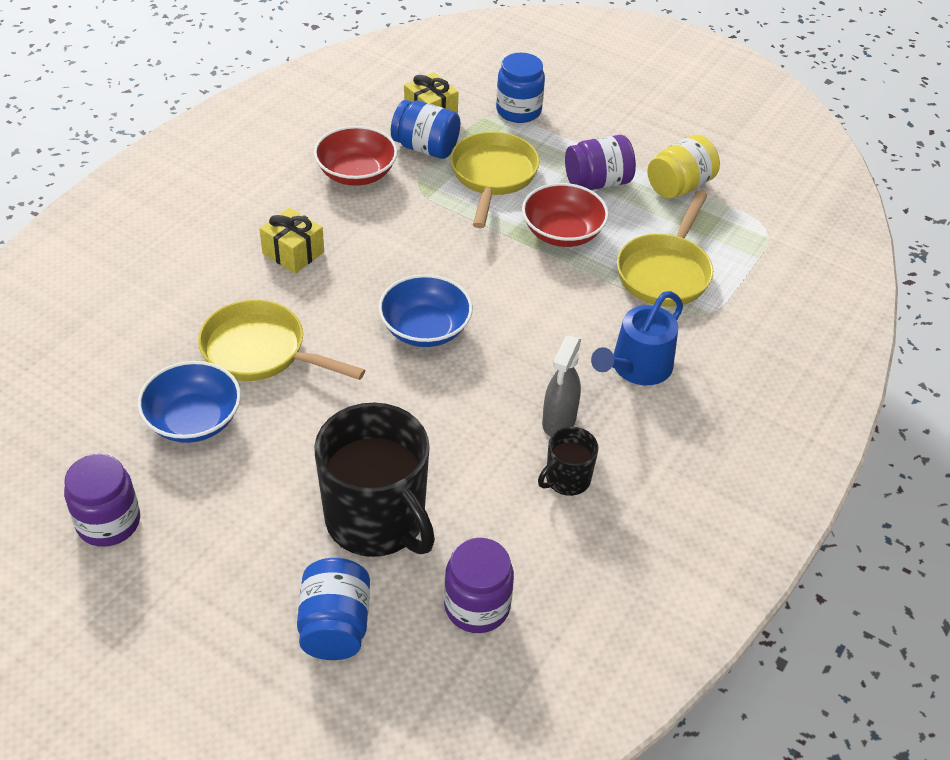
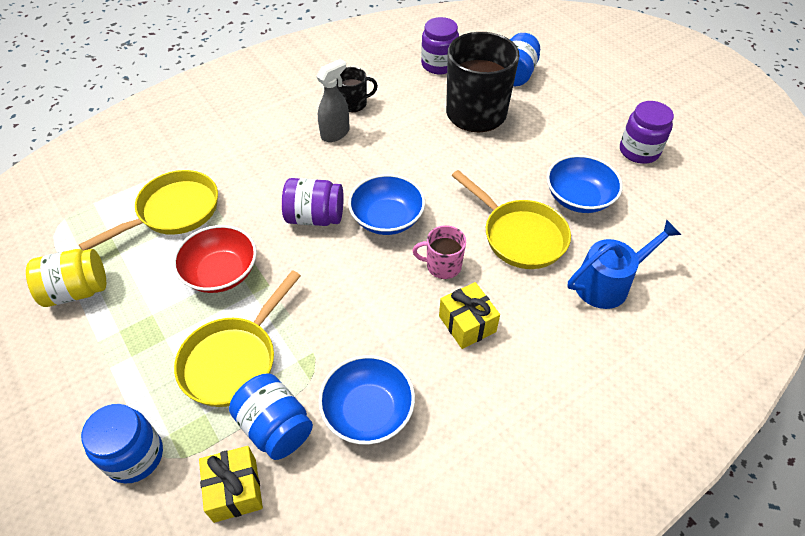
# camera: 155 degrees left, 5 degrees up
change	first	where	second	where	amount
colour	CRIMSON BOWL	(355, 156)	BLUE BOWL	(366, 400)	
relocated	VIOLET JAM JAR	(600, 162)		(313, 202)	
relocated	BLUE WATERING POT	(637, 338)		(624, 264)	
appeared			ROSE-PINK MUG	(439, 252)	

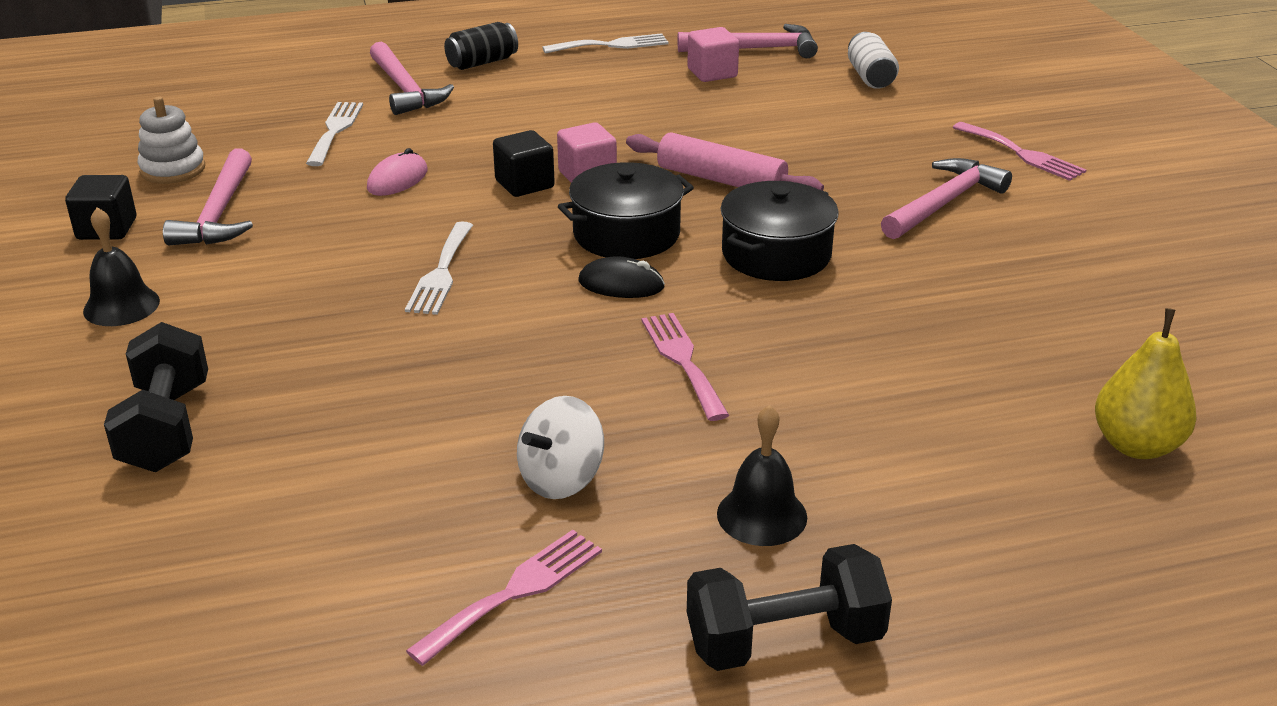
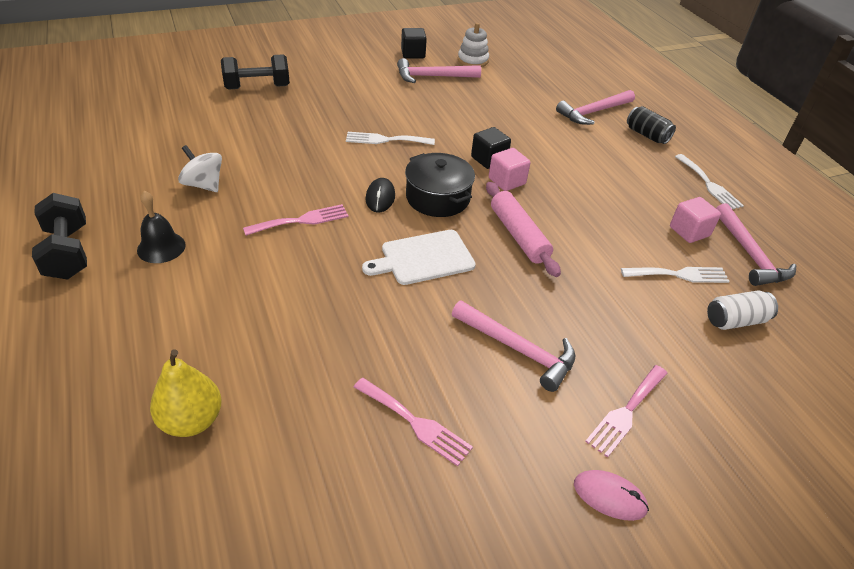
# camera: 80 degrees right, 10 degrees up
change	first	where	second	where	amount
relocated	PURE WHITE TABLE FORK	(334, 134)		(675, 275)	
spun	ROSE-PINK DOUGH ROLLER	(725, 162)		(523, 229)	45 degrees counterclockwise
relocated	ROSE-PINK COMPUTER MOUSE	(397, 172)		(611, 495)	
exchanged	JET-BLACK COOKING POT	(779, 231)	PURE WHITE CUTTING BOARD	(419, 257)	
missing	JET-BLACK BELL	(121, 266)			
relocated	ROSE-PINK TABLE FORK	(504, 598)		(413, 422)	

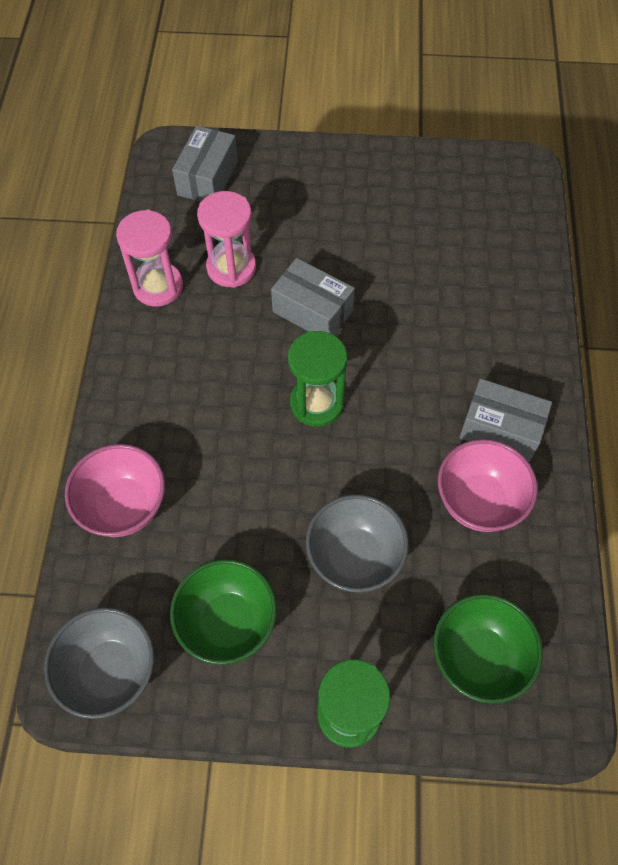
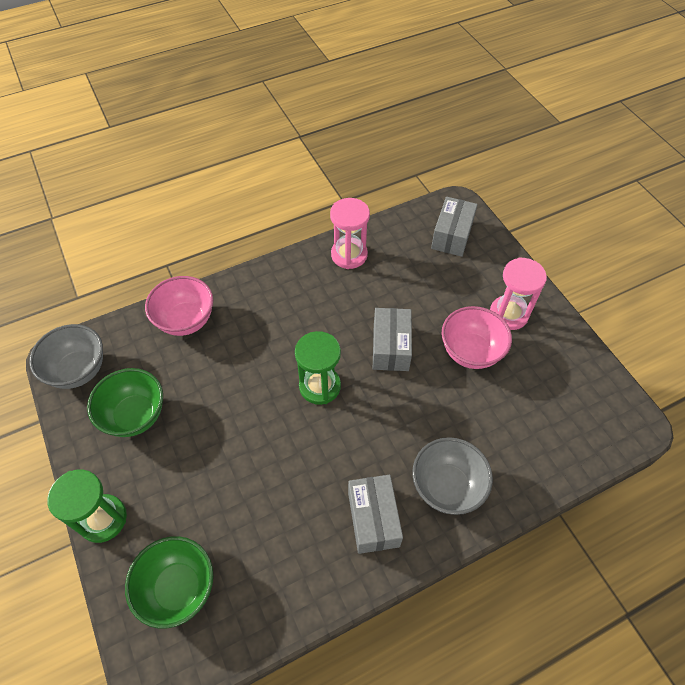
# camera: 60 degrees right, 5 degrees down
change	first	where	second	where	amount
spun	GREY PARCEL	(205, 163)		(454, 227)	60 degrees counterclockwise
relocated	ROSE-PINK SAND TIMER	(226, 239)		(518, 293)	
relocated	ROSE-PINK BOWL	(488, 485)		(477, 337)	
relocated	GREY BOWL	(357, 543)		(452, 476)	

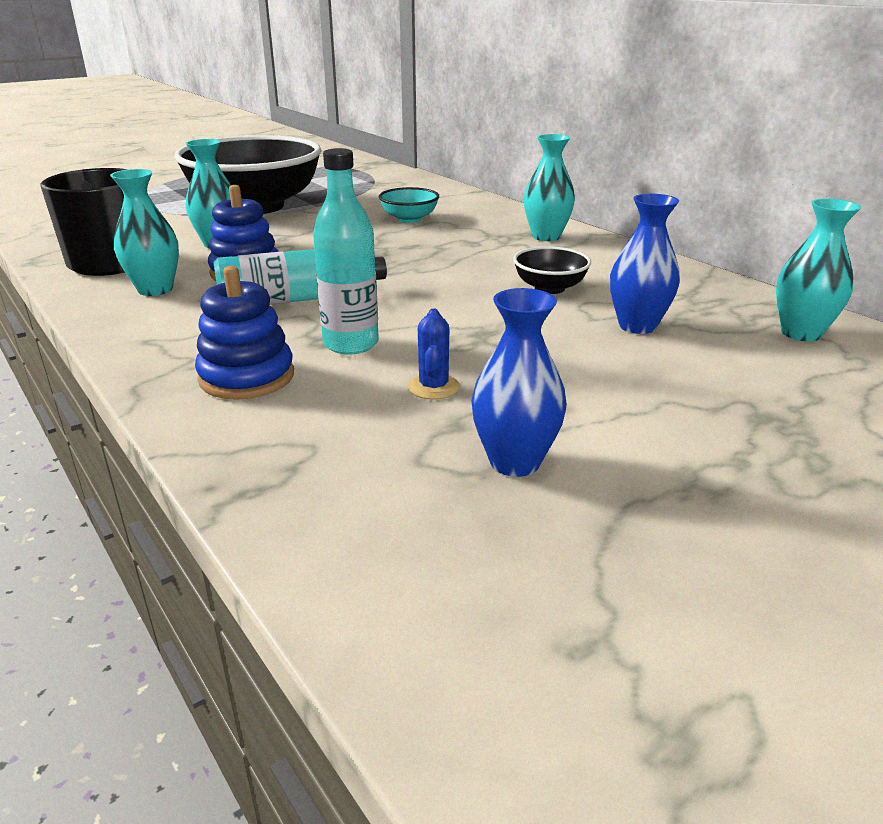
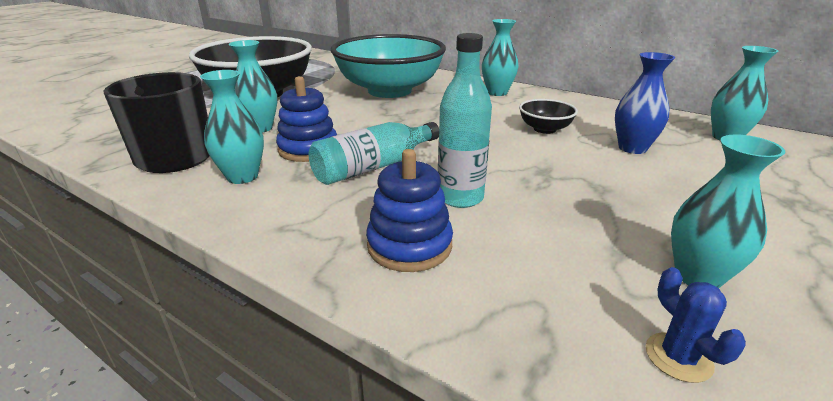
# camera: 20 degrees left, 0 degrees up
change	first	where	second	where	amount
size	TEAL BOWL	(409, 205)		(388, 66)	x2.42
colour	BLUE TALL VASE	(519, 382)	TEAL TALL VASE	(728, 211)	
relocated	BLUE PRICKLY PLANT	(434, 354)		(696, 325)	

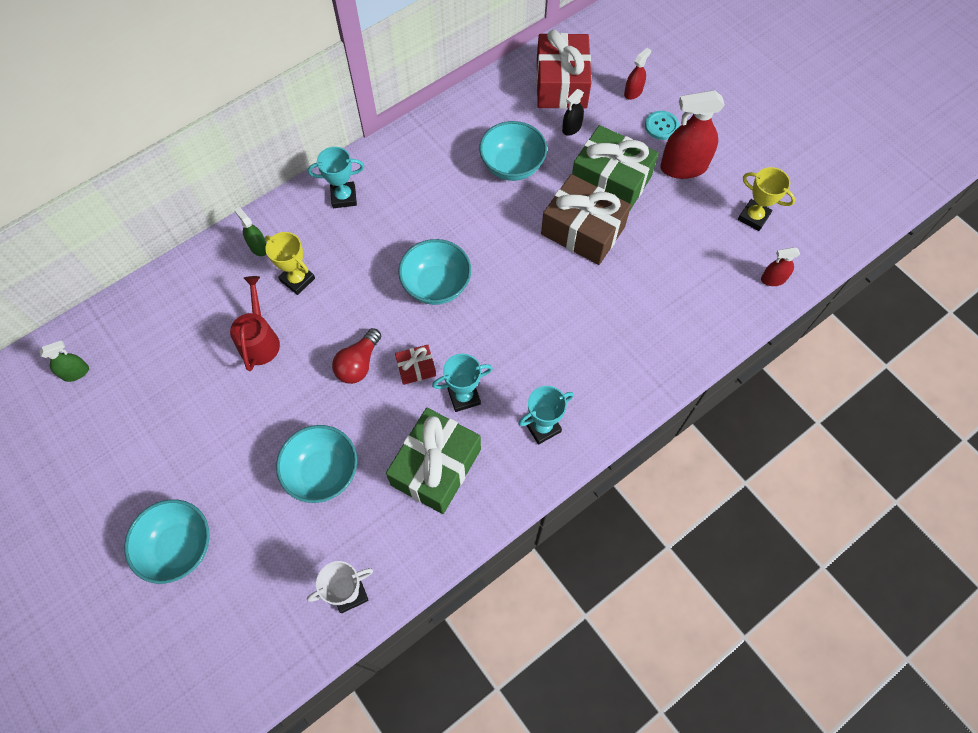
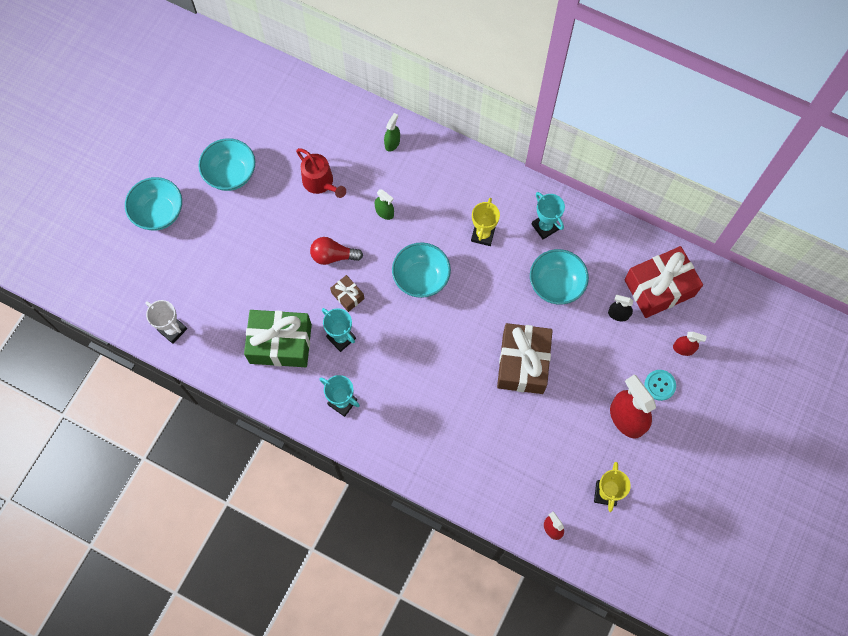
# camera: 65 degrees right, 5 degrees up
change	first	where	second	where	amount
missing	LEAF-GREEN PRESENT	(615, 168)			
relocated	TEAL AWARD CUP	(336, 177)		(548, 215)	
relocated	GOLDEN AWARD CUP	(290, 263)		(485, 222)	
spun	CRIMSON WATERING POT	(255, 323)		(321, 173)	75 degrees clockwise
relocated	LEAF-GREEN SPRAY CLEANER	(64, 361)		(384, 204)	
colour	CRIMSON PRESENT	(415, 365)	DARK BROWN PRESENT	(347, 293)	
relocated	TEAL BOWL	(316, 464)		(226, 164)	

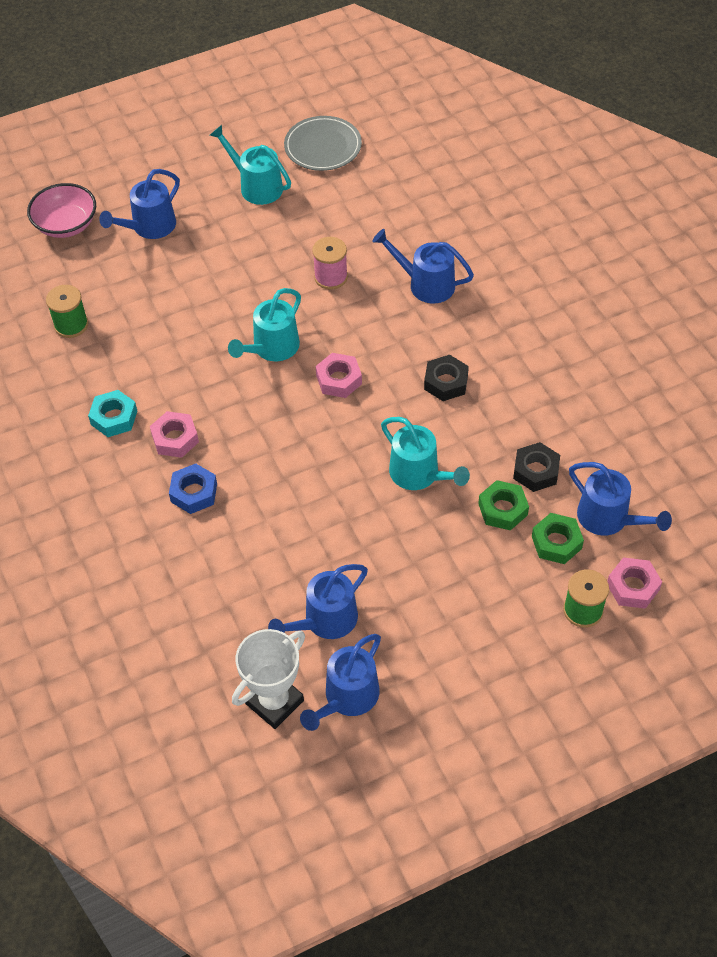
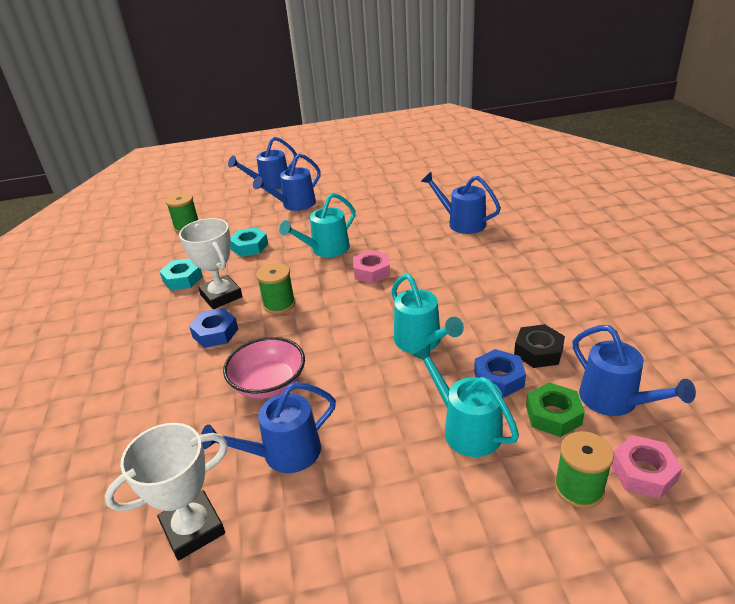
# camera: 15 degrees right, 20 degrees down
change	first	where	second	where	amount
missing	GREY PLATE	(323, 143)			
relocated	TEAL WATERING POT	(250, 165)		(465, 401)	
relocated	ROSE-PINK BOWL	(61, 210)		(264, 368)	
missing	ROSE-PINK SPOOL	(330, 263)			
missing	JET-BLACK HEX NUT	(446, 378)			
exchanged	ROSE-PINK HEX NUT	(174, 434)	PURE WHITE AWARD CUP	(210, 263)	
colour	LEAF-GREEN HEX NUT	(503, 505)	BLUE HEX NUT	(500, 373)	
relocated	BLUE WATERING POT	(340, 682)		(287, 182)	
appeared			TEAL HEX NUT	(249, 242)	
appeared			LEAF-GREEN SPOOL	(275, 288)	

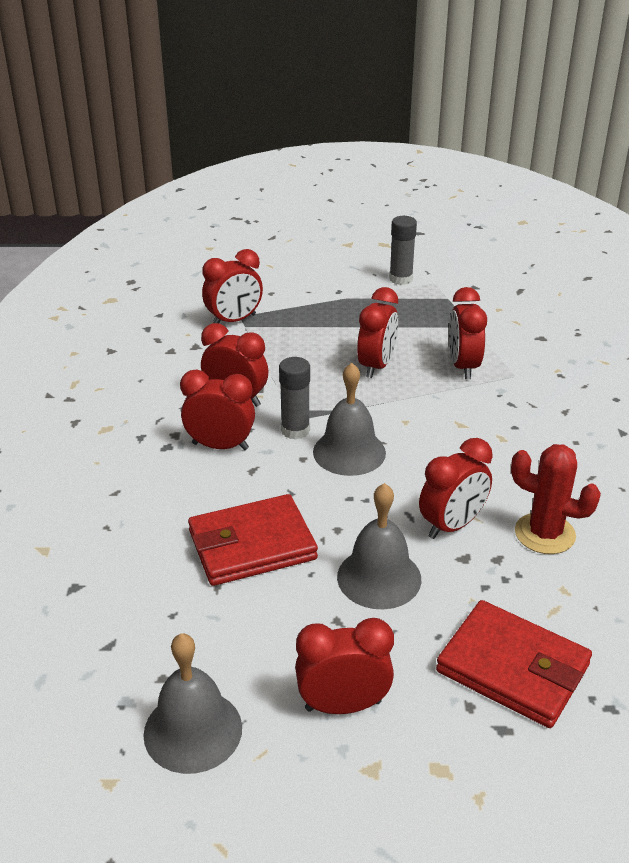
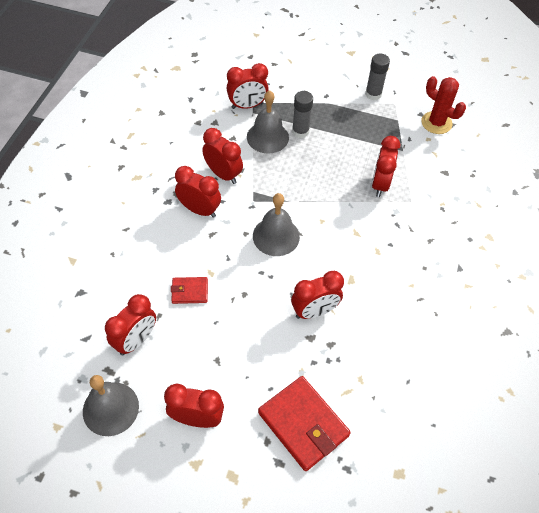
# camera: 15 degrees right, 20 degrees up
change	first	where	second	where	amount
relocated	CRIMSON ALARM CLOCK	(377, 332)		(130, 324)	
relocated	GREY GLUE STICK	(294, 398)		(302, 114)	
relocated	CRIMSON PRICKLY PLANT	(556, 499)		(443, 105)	
relocated	GREY BELL	(379, 546)		(268, 122)	
size	CRIMSON BILLFOLD	(253, 540)		(189, 290)	x0.52

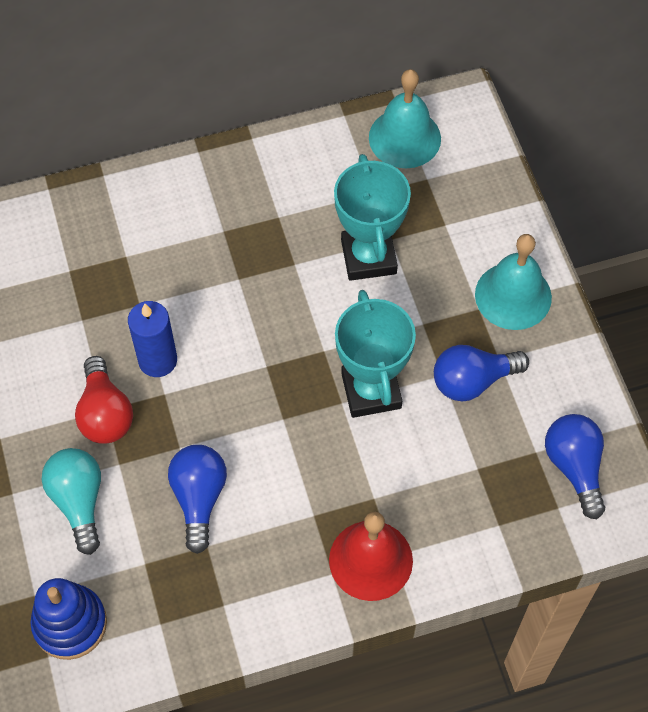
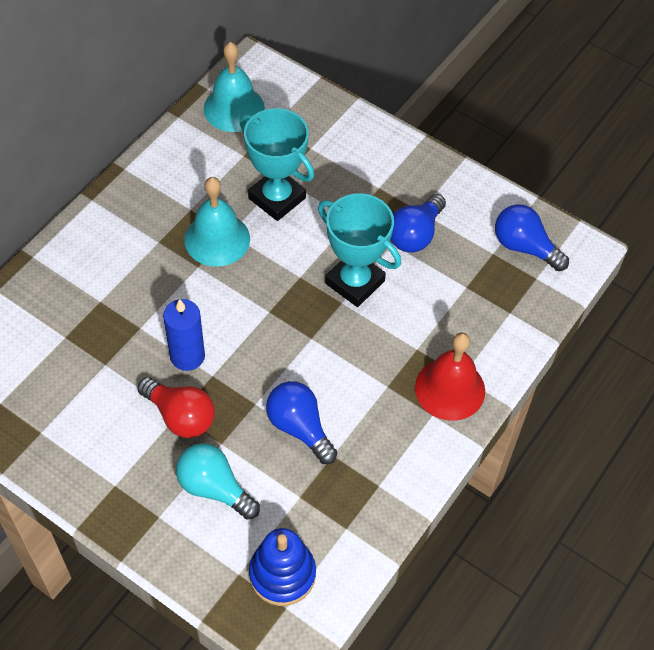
# camera: 40 degrees left, 5 degrees down
change	first	where	second	where	amount
relocated	TEAL BELL	(513, 282)		(217, 222)	

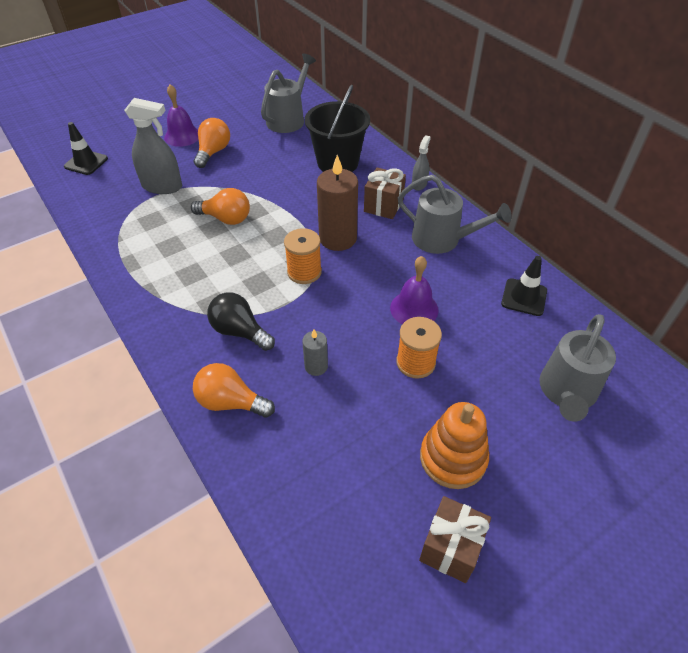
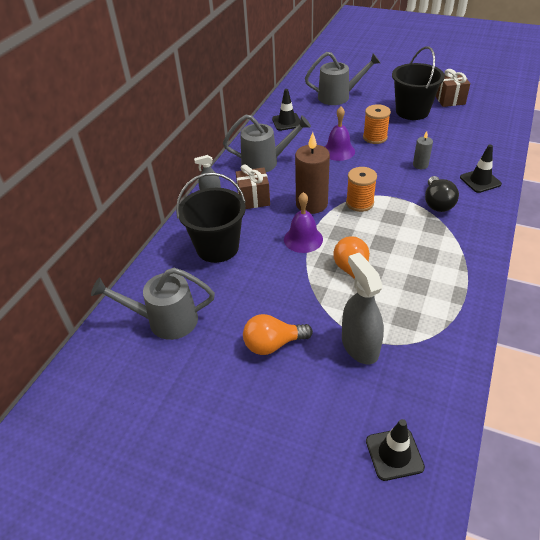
# camera: 120 degrees left, 5 degrees down
change	first	where	second	where	amount
relocated	VIOLET BELL	(181, 115)		(303, 222)	
spun	GREY WATERING POT	(455, 214)		(267, 143)	90 degrees clockwise
exchanged	ORANGE LIGHT BULB	(234, 390)	JET-BLACK SAFETY CONE	(481, 169)	
exchanged	ORANGE STACKING TOY	(454, 445)	JET-BLACK PAIL	(418, 83)	

